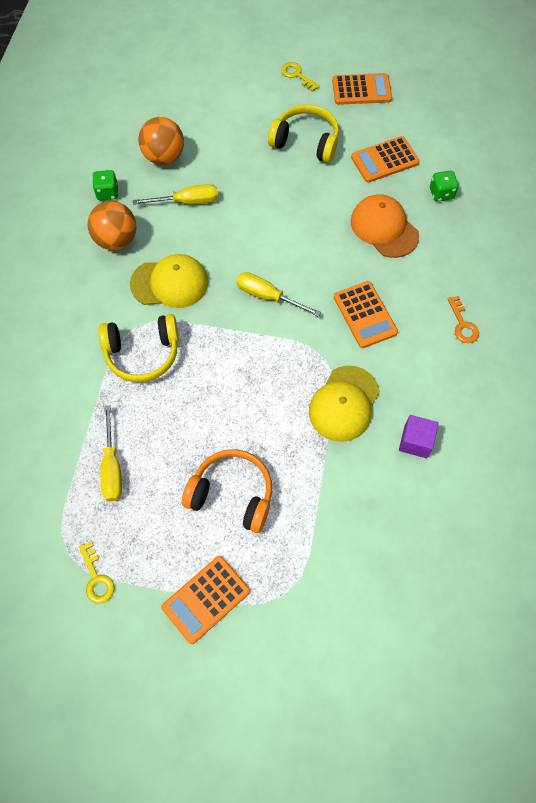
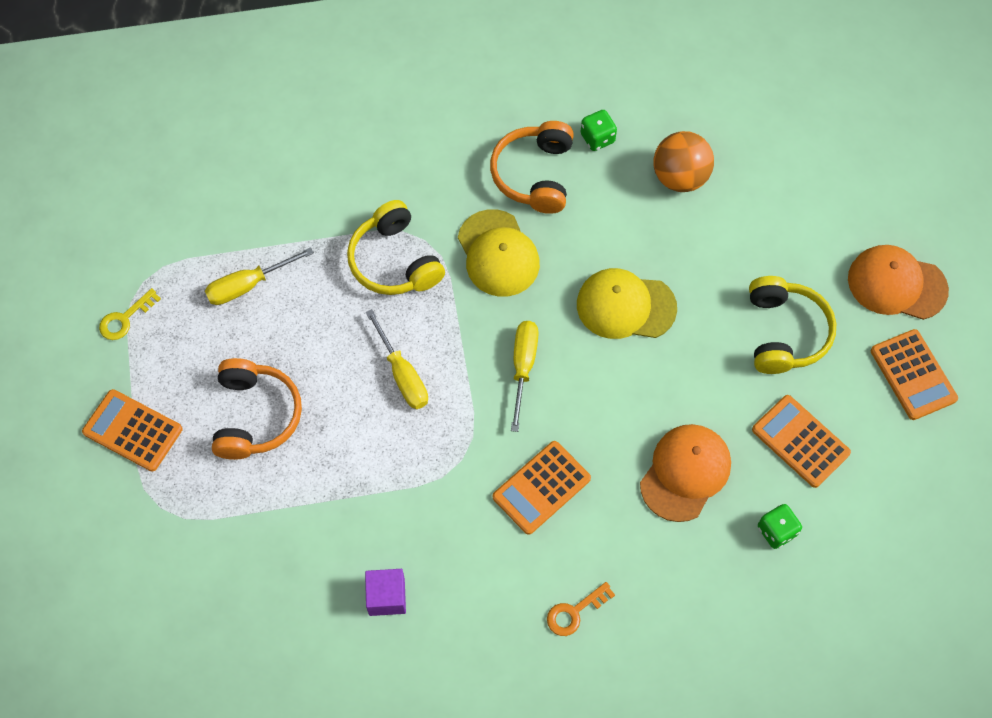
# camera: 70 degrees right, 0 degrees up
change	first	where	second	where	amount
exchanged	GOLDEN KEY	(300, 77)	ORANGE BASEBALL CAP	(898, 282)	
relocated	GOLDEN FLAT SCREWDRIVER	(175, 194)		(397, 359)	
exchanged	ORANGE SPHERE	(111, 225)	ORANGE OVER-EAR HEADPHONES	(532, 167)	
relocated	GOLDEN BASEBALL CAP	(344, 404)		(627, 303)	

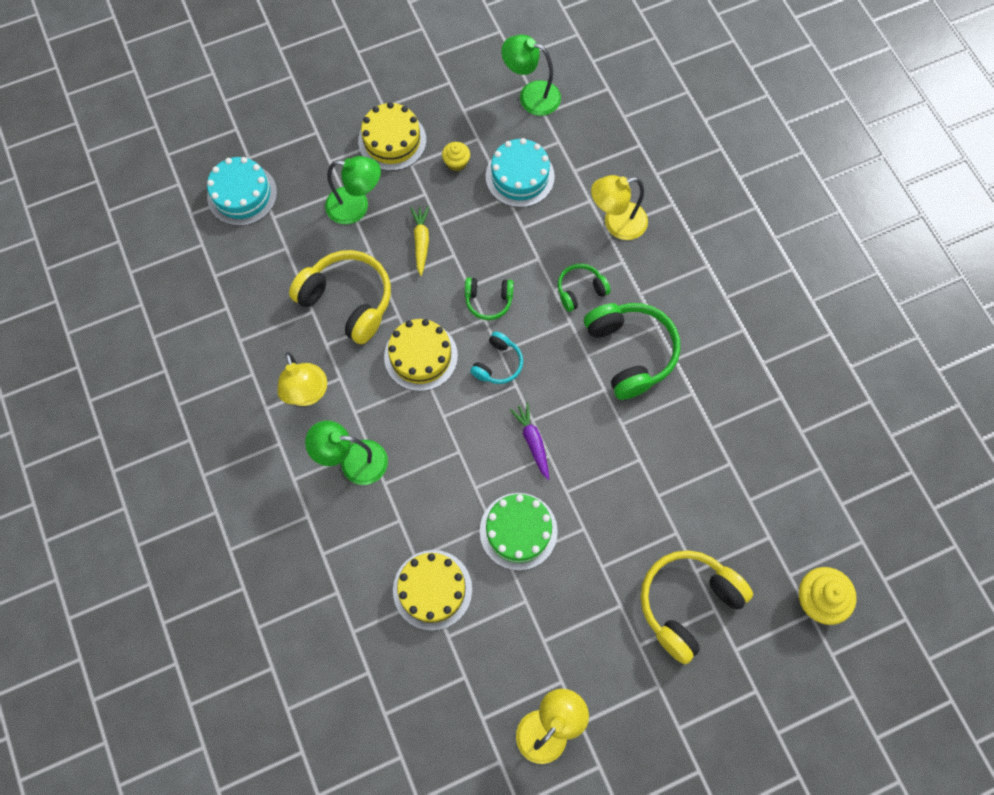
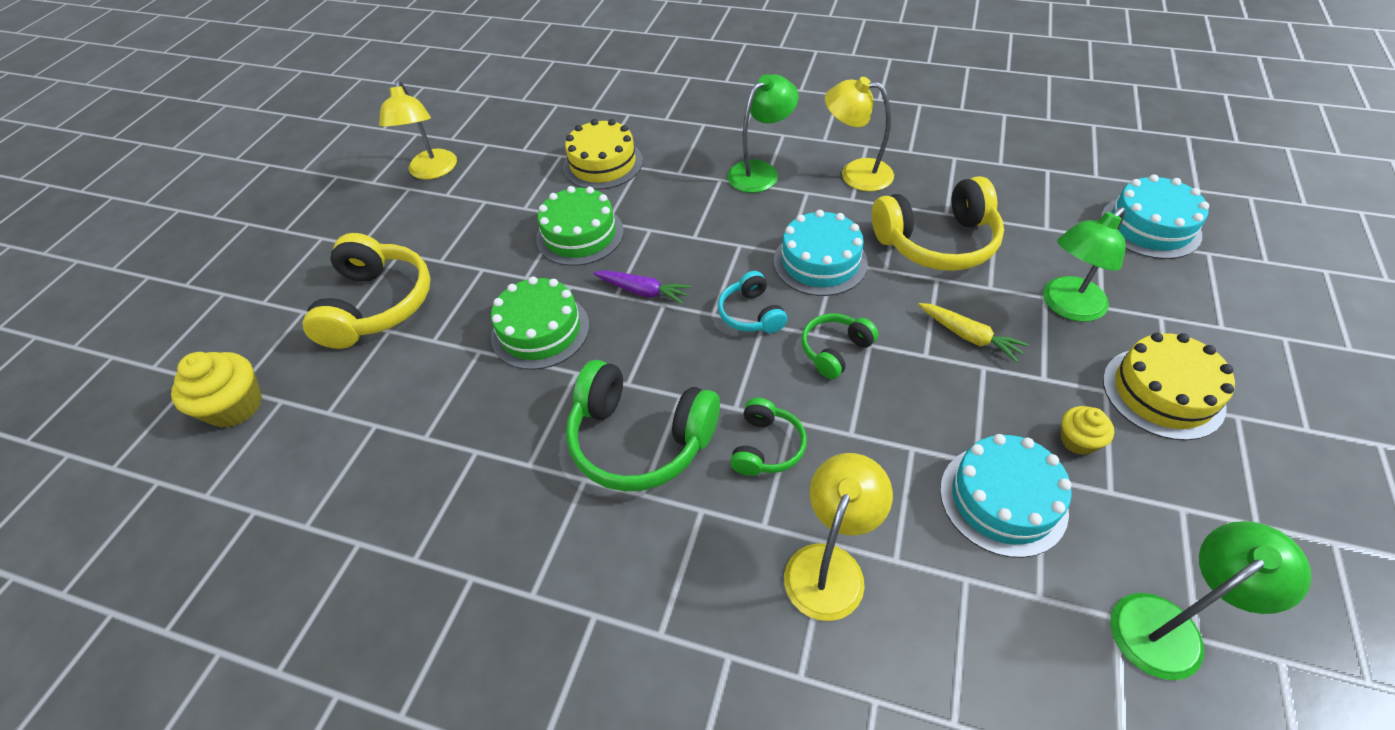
# camera: 135 degrees right, 20 degrees down
change	first	where	second	where	amount
colour	GOLDEN GATEAU	(421, 355)	TEAL GATEAU	(821, 253)	
appeared			LEAF-GREEN GATEAU	(540, 323)	

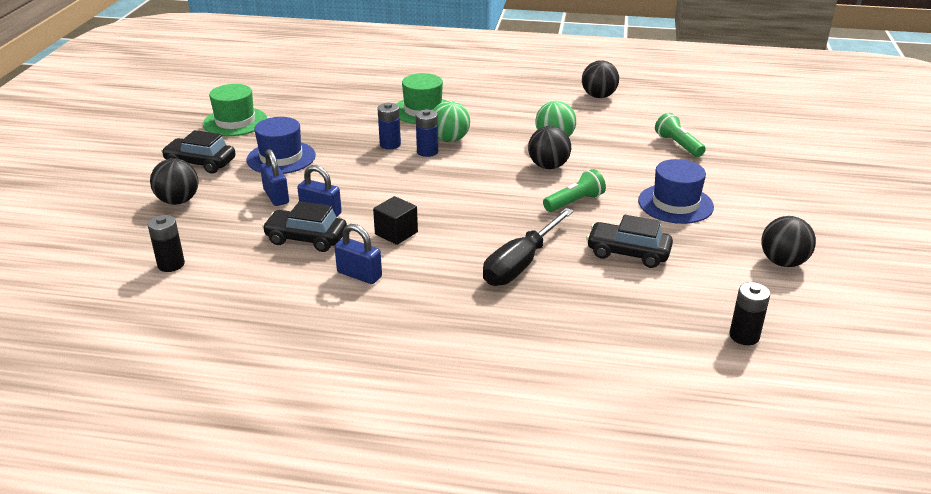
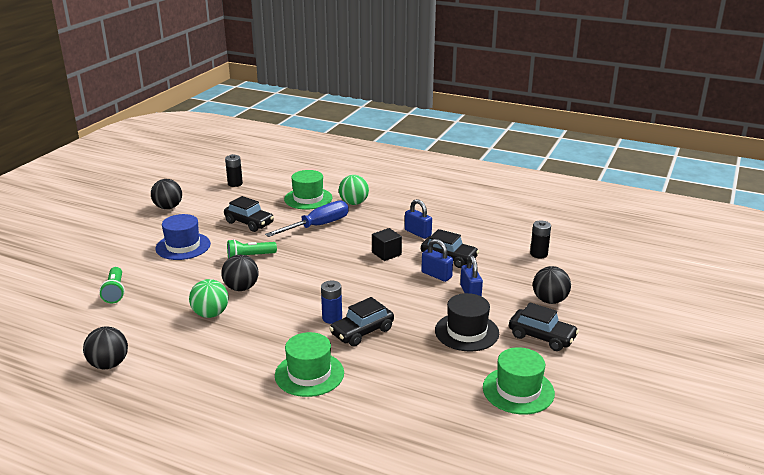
# camera: 165 degrees left, 5 degrees down
change	first	where	second	where	amount
relocated	LEAF-GREEN SPHERE	(451, 121)		(354, 190)	
exchanged	BLUE AA BATTERY	(389, 125)	JET-BLACK TOY CAR	(361, 322)	
colour	BLUE HAT	(281, 145)	JET-BLACK HAT	(467, 322)	
colour	JET-BLACK FLAT SCREWDRIVER	(528, 247)	BLUE FLAT SCREWDRIVER	(307, 218)	
appeared			LEAF-GREEN HAT	(308, 190)	

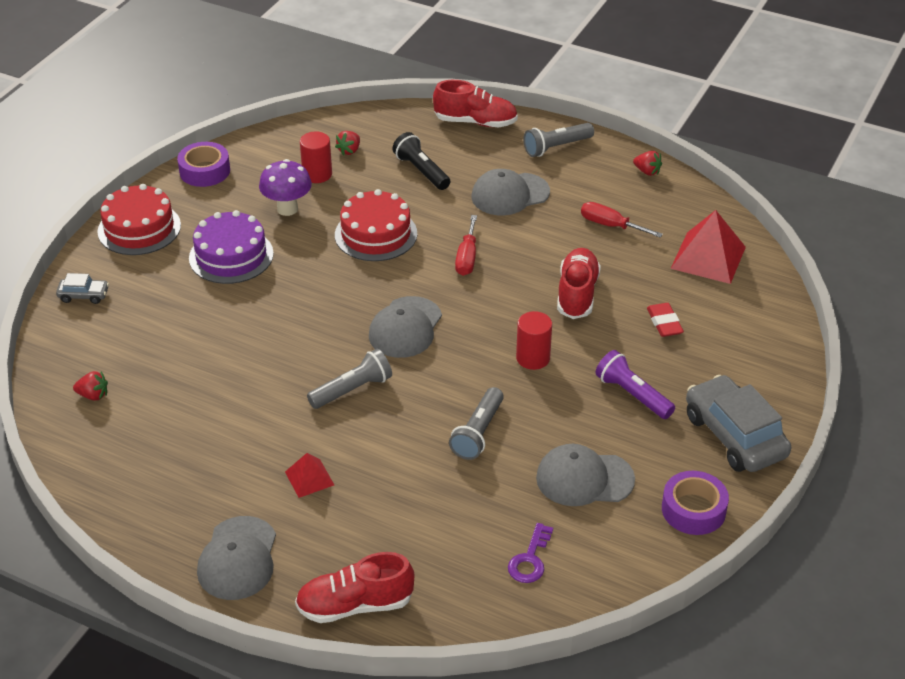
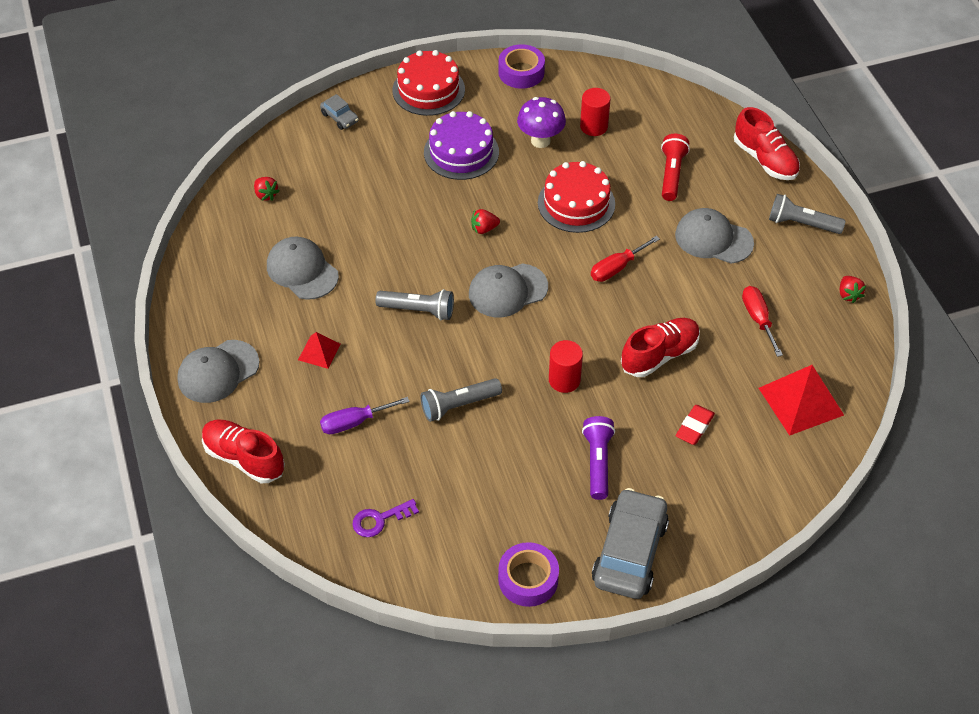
# camera: 45 degrees right, 10 degrees up
change	first	where	second	where	amount
relocated	CRIMSON STRAWBERRY	(347, 143)		(485, 221)	
colour	JET-BLACK POCKET TORCH	(421, 161)	CRIMSON POCKET TORCH	(675, 167)	
relocated	GREY BASEBALL CAP	(585, 475)		(303, 268)	
appeared			VIOLET FLAT SCREWDRIVER	(365, 415)	

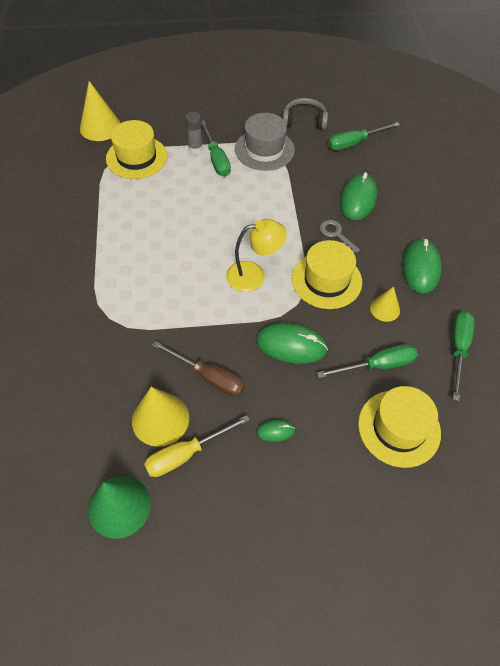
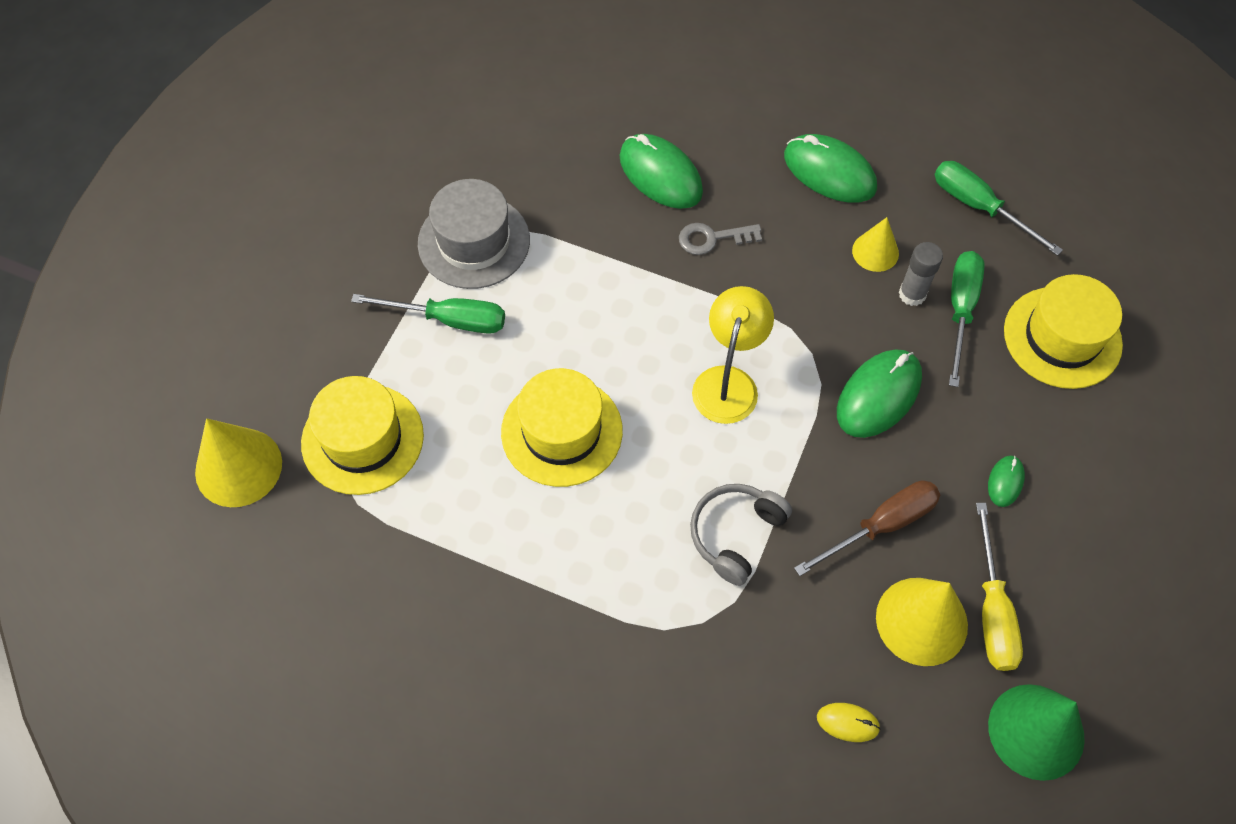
# camera: 60 degrees left, 5 degrees up
change	first	where	second	where	amount
relocated	GREY OVER-EAR HEADPHONES	(305, 114)		(741, 535)	
relocated	GREY GLUE STICK	(194, 132)		(921, 274)	
missing	LEAF-GREEN FLAT SCREWDRIVER	(364, 136)			
relocated	GOLDEN HAT	(327, 274)		(562, 427)	
appeared			GOLDEN COMPUTER MOUSE	(849, 722)	

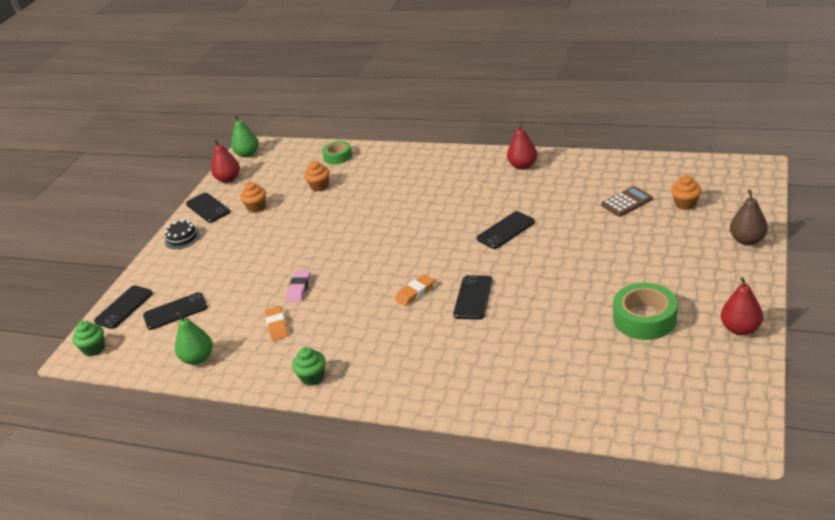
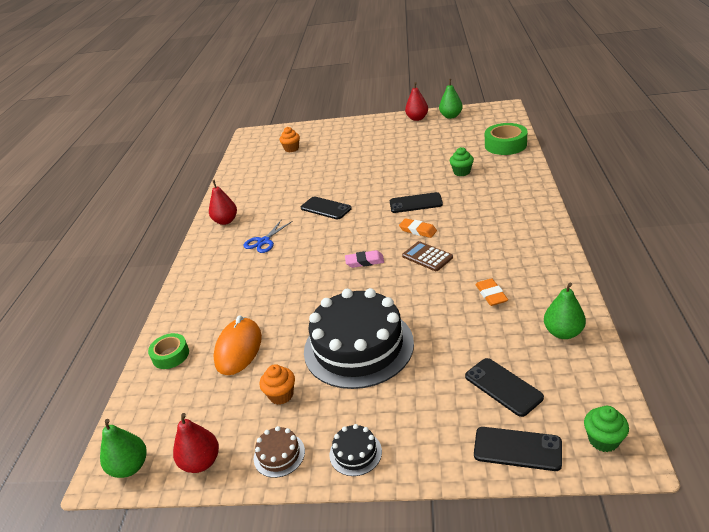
# camera: 105 degrees left, 0 degrees up
change	first	where	second	where	amount
exchanged	ORANGE CUPCAKE	(317, 176)	ORANGE COMPUTER MOUSE	(238, 345)	
relocated	DARK BROWN ADDING MACHINE	(627, 201)		(427, 256)	
missing	DARK BROWN TOY PEAR	(749, 217)			
exchanged	JET-BLACK MOBILE PHONE	(208, 208)	DARK BROWN GATEAU	(279, 452)	
relocated	ROSE-PINK ERASER	(298, 286)		(364, 259)	
relocated	LEAF-GREEN STICKY TAPE	(645, 311)		(506, 139)	
spun	ORANGE ERASER	(276, 323)		(492, 292)	75 degrees counterclockwise
relocated	LEAF-GREEN CUPCAKE	(309, 366)		(462, 161)	
appeared			LEAF-GREEN TOY PEAR	(451, 99)	
appeared			BLUE SCISSORS	(268, 236)	
appeared			JET-BLACK GATEAU	(359, 338)	

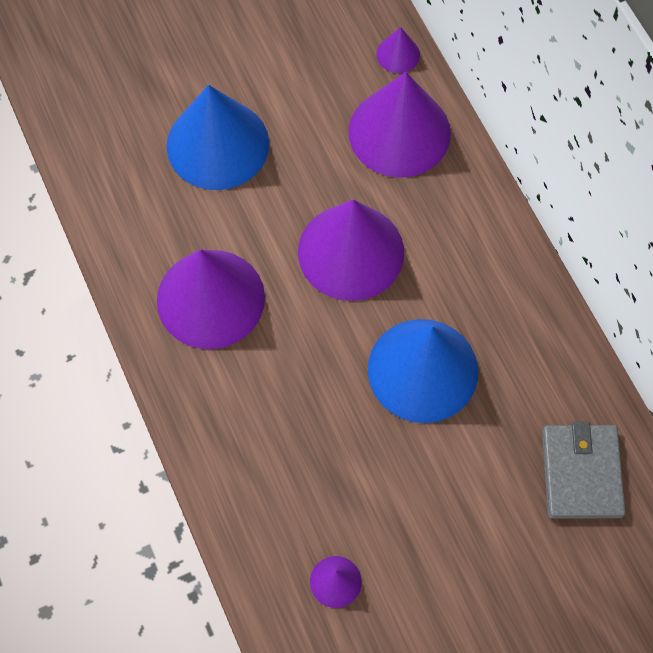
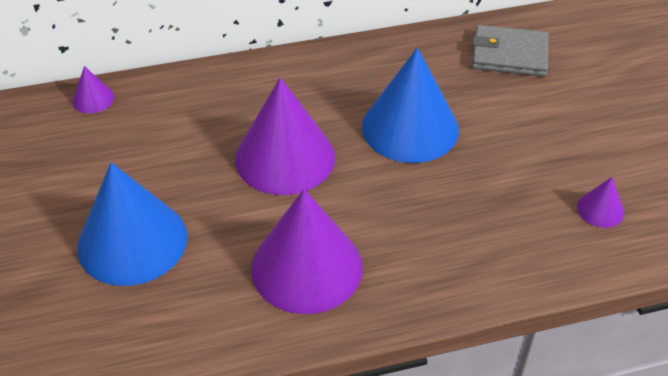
# camera: 80 degrees left, 20 degrees down
change	first	where	second	where	amount
missing	VIOLET CONE SHAPE	(399, 125)			

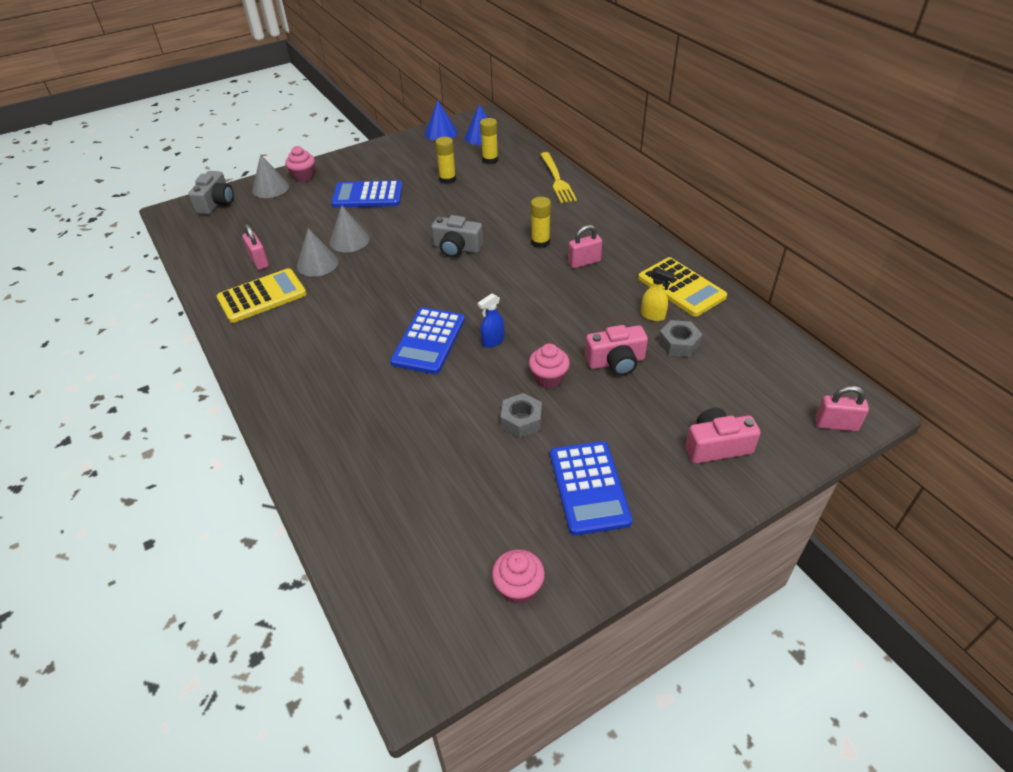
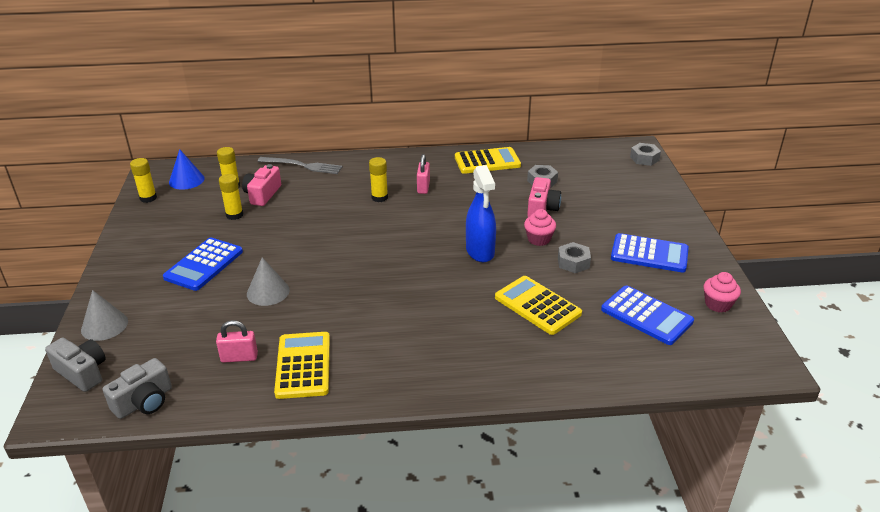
# camera: 65 degrees left, 10 degrees down
change	first	where	second	where	amount
exchanged	BLUE CONE SHAPE	(441, 121)	GOLDEN GLUE STICK	(143, 180)	
missing	ROSE-PINK CUPCAKE	(300, 164)			
colour	GOLDEN TABLE FORK	(558, 177)	GREY TABLE FORK	(300, 165)	
relocated	GREY COMPACT CAMERA	(457, 236)		(137, 388)	
missing	GREY CONE SHAPE	(318, 252)			
missing	GOLDEN SPRAY CLEANER	(658, 294)			
size	BLUE SPRAY CLEANER	(491, 321)		(481, 213)	x1.93
relocated	BLUE ADDING MACHINE	(427, 340)		(647, 315)	
exchanged	ROSE-PINK SMALL LOCK	(842, 408)	GREY HEX NUT	(645, 154)	
relocated	ROSE-PINK COMPACT CAMERA	(723, 436)		(261, 185)	
appeared			GOLDEN ADDING MACHINE	(538, 305)	

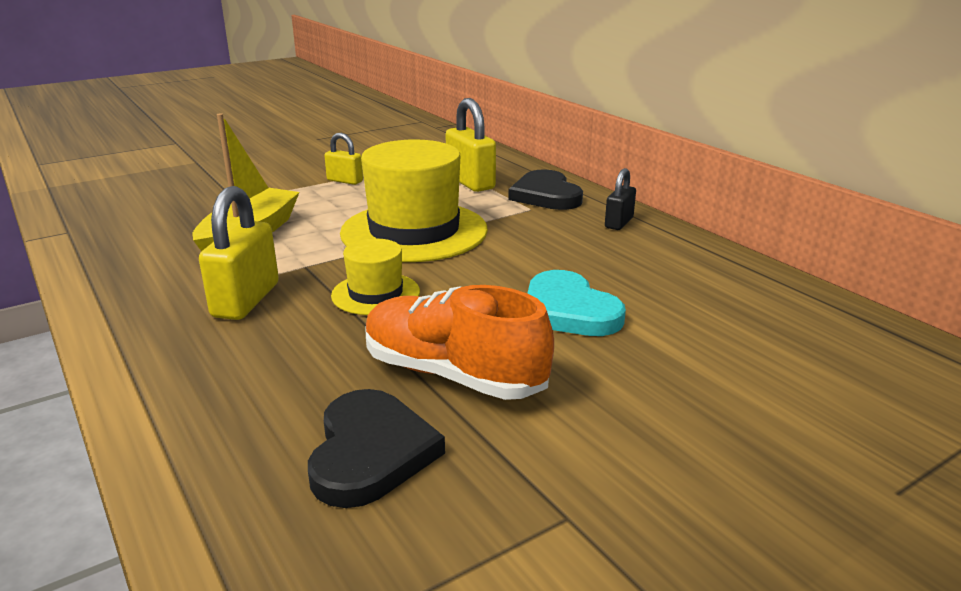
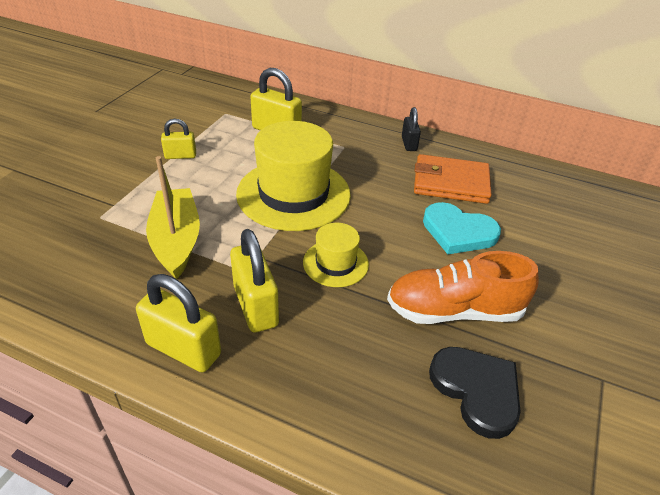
# camera: 35 degrees left, 15 degrees up
change	first	where	second	where	amount
missing	JET-BLACK HEART SHAPE	(545, 189)			
appeared			ORANGE BILLFOLD	(453, 179)	
appeared			GOLDEN SMALL LOCK	(178, 323)	

